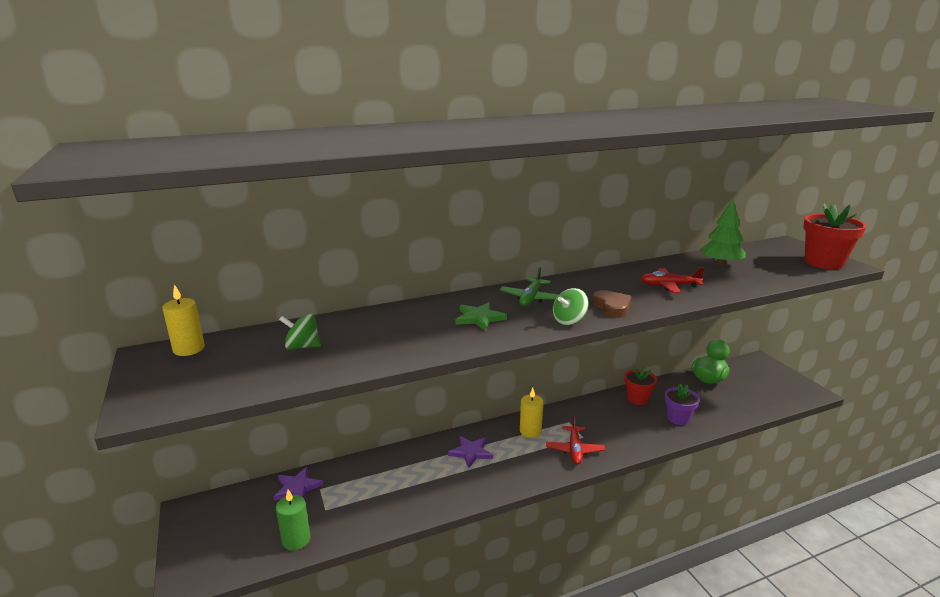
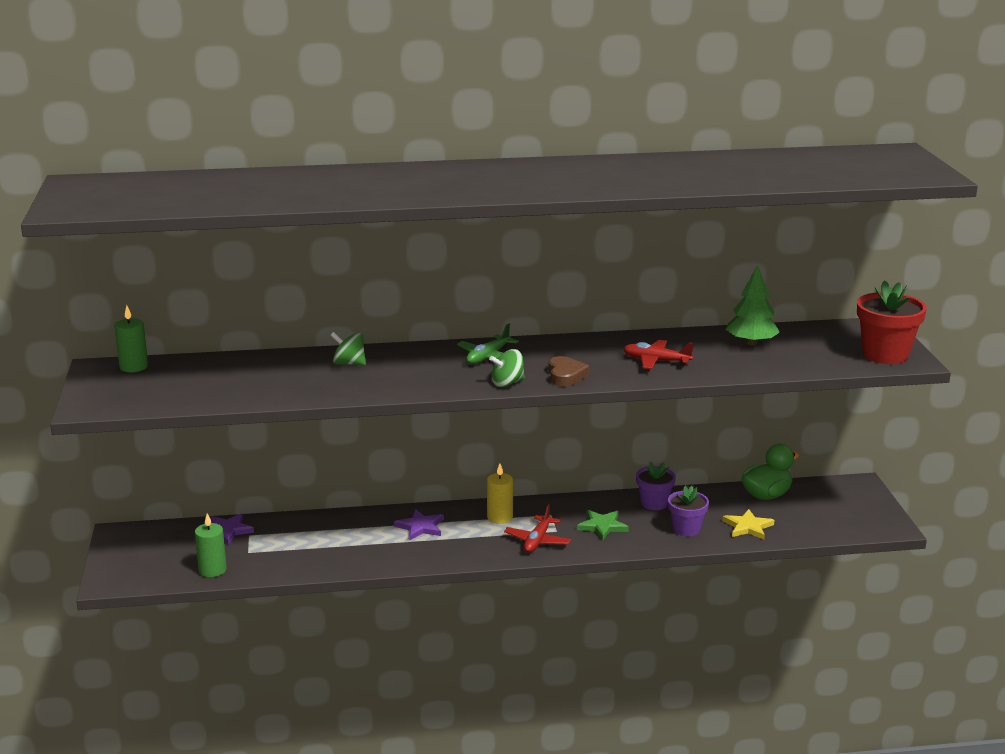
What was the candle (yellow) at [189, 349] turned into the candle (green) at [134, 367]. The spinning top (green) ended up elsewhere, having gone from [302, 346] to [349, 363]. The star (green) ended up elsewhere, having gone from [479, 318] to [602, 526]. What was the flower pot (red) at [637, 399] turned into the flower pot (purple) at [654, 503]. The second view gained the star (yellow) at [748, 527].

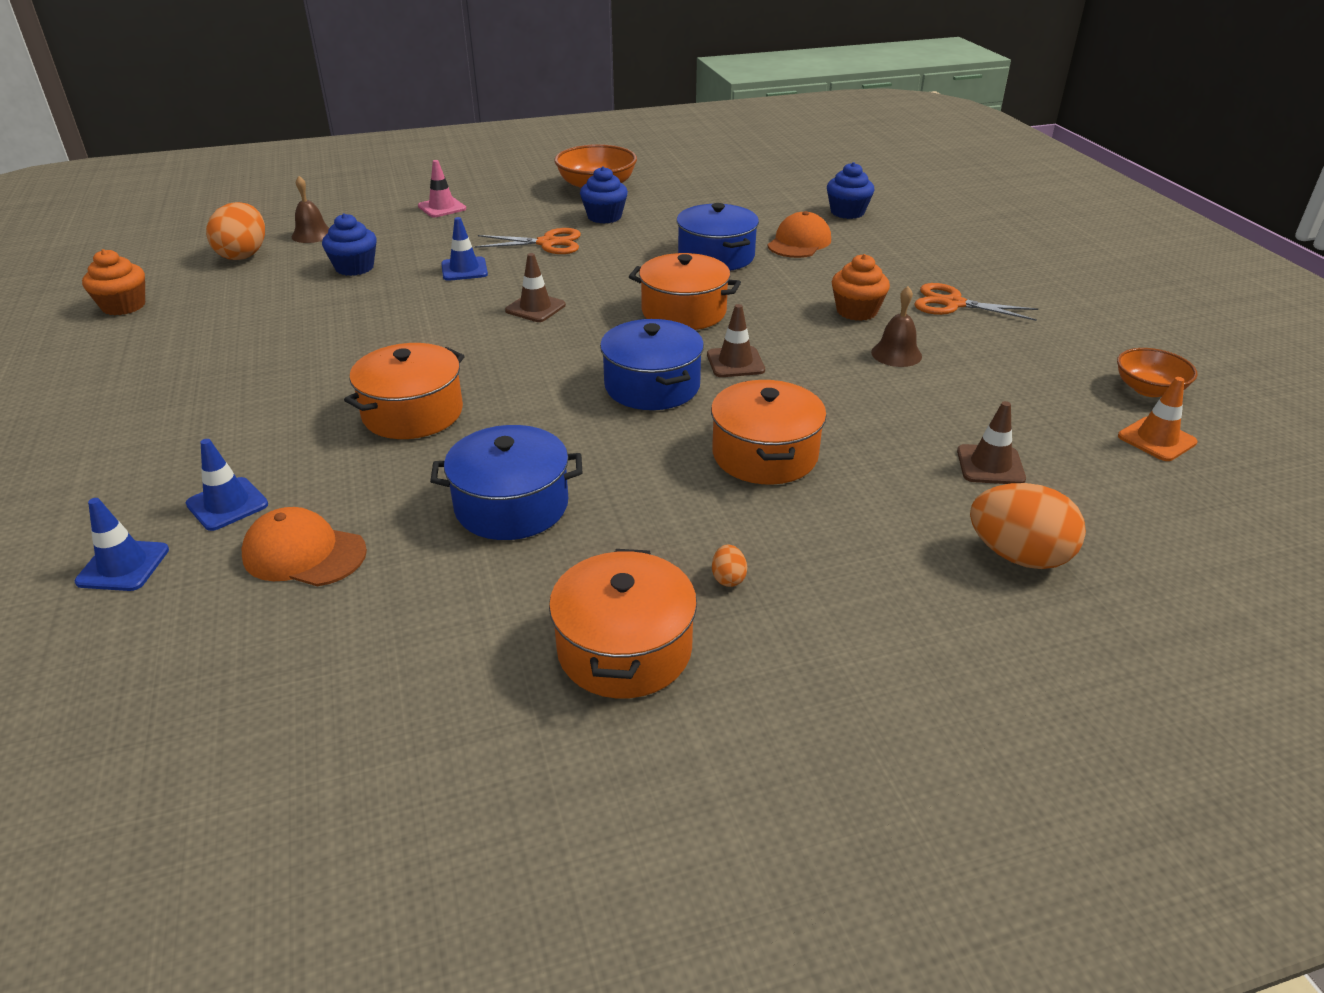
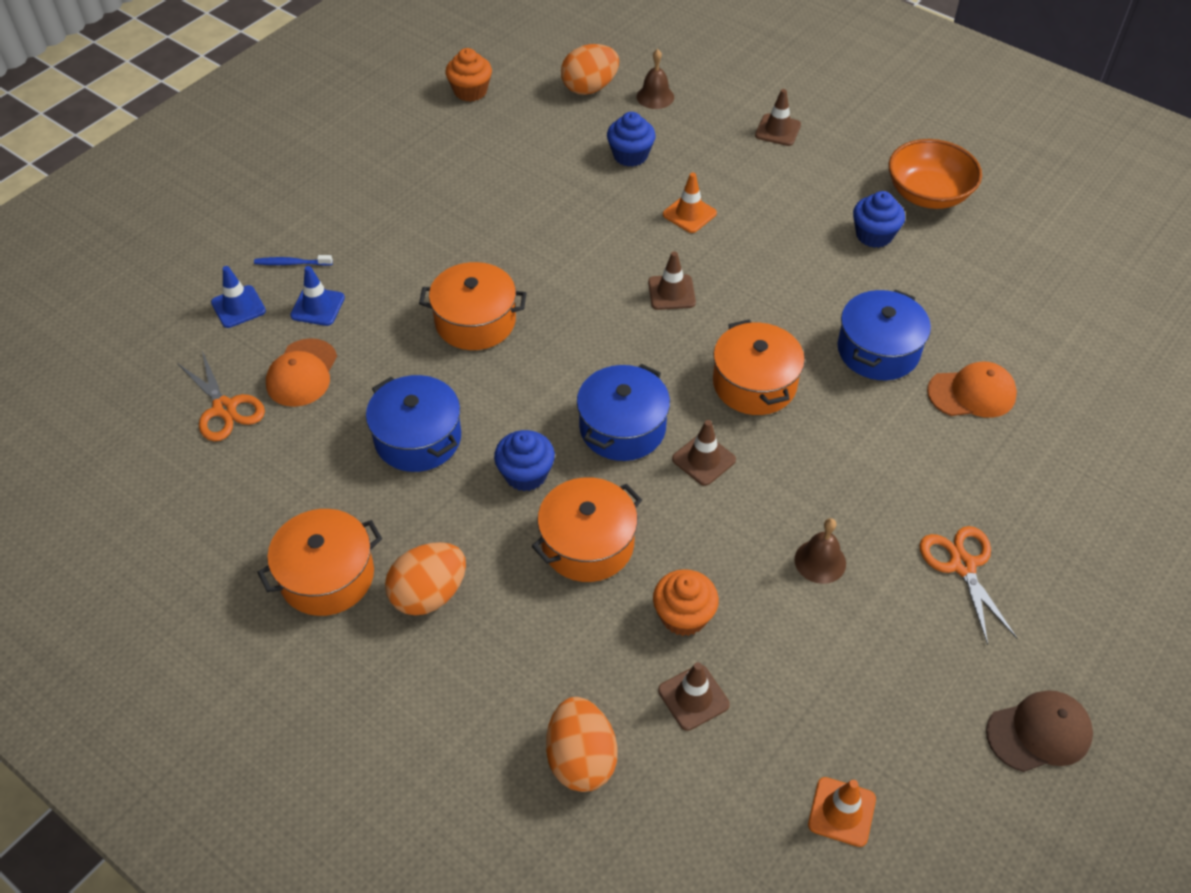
The cap (orange) at [304, 553] ended up facing another way, 150 degrees counterclockwise from before. What was the traffic cone (pink) at [442, 207] turned into the traffic cone (brown) at [778, 130]. What was the traffic cone (blue) at [464, 269] turned into the traffic cone (orange) at [689, 214]. The scissors (orange) ended up elsewhere, having gone from [547, 243] to [224, 408]. The size of the egg (orange) at [728, 578] changed by a factor of 2.37. The cupcake (blue) ended up elsewhere, having gone from [847, 212] to [525, 474]. The cupcake (orange) ended up elsewhere, having gone from [856, 311] to [683, 616]. The second view lost the bowl (orange) at [1148, 389]. The second view gained the toothbrush (blue) at [291, 263]. The second view gained the cap (brown) at [1039, 733].

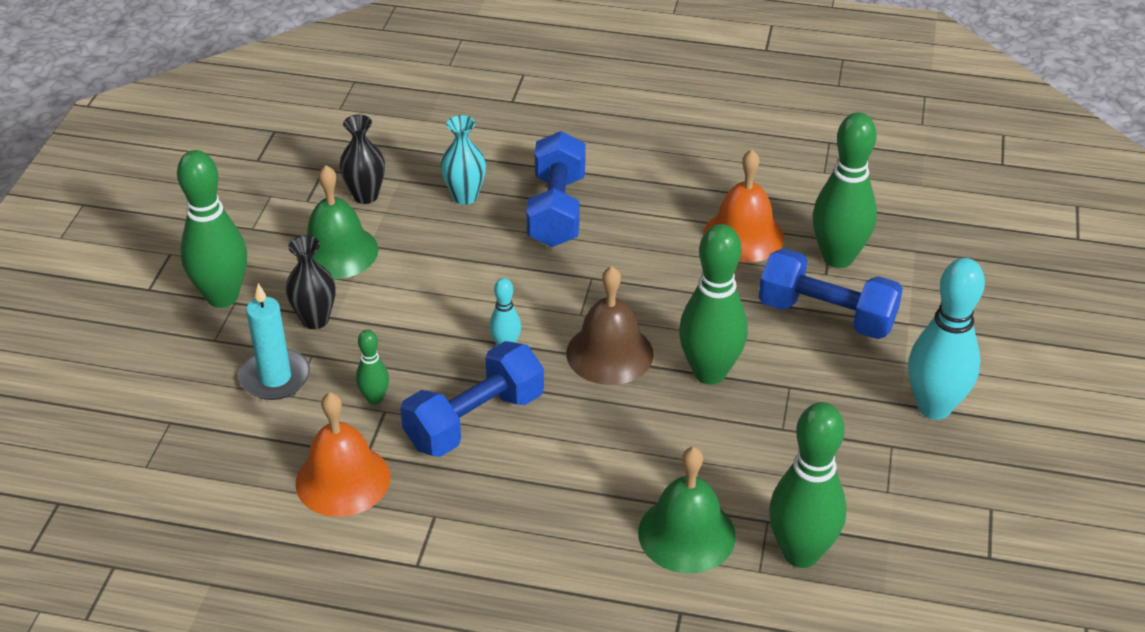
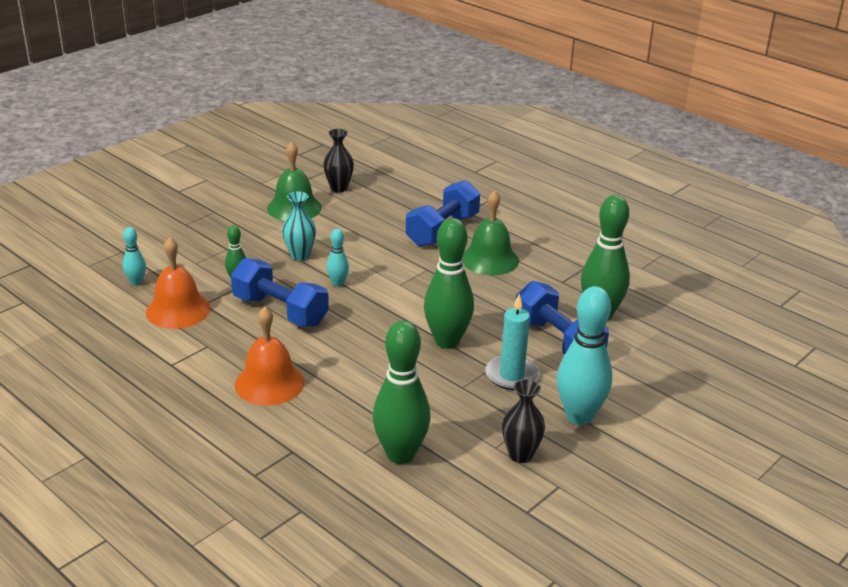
The second view lost the bowling pin (green) at [222, 297]. The candle (turquoise) ended up elsewhere, having gone from [275, 378] to [511, 375]. The vase (black) ended up elsewhere, having gone from [315, 320] to [520, 455]. The dumbbell (blue) at [474, 420] ended up facing another way, 45 degrees clockwise from before. The vase (turquoise) ended up elsewhere, having gone from [465, 196] to [300, 256]. The second view lost the bell (brown) at [609, 353]. The bell (green) ended up elsewhere, having gone from [686, 534] to [489, 259]. The bell (orange) ended up elsewhere, having gone from [743, 235] to [269, 383]. The second view gained the bowling pin (turquoise) at [136, 282].

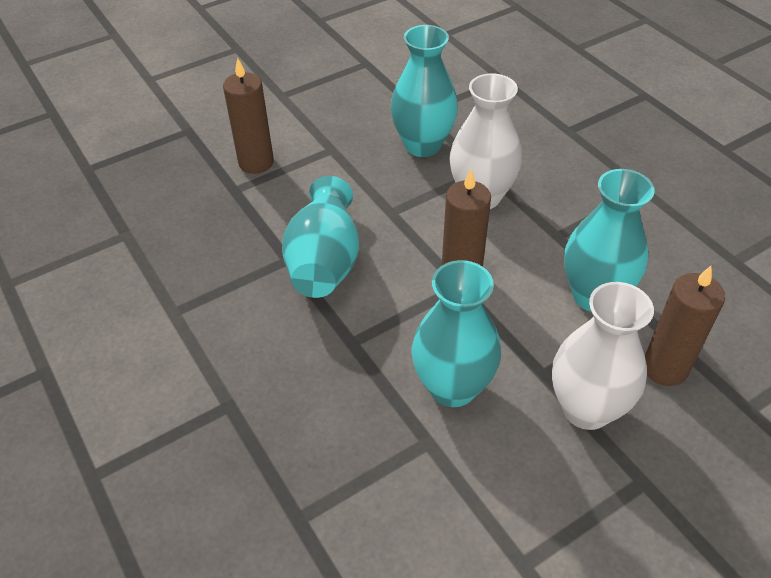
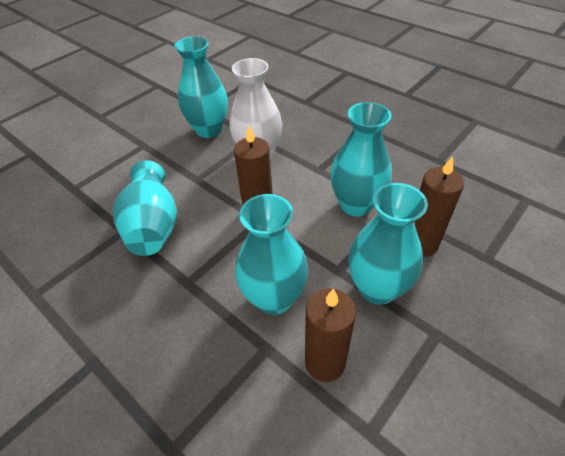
The candle (brown) ended up elsewhere, having gone from [256, 162] to [325, 362]. What was the vase (white) at [586, 409] turned into the vase (turquoise) at [377, 288].

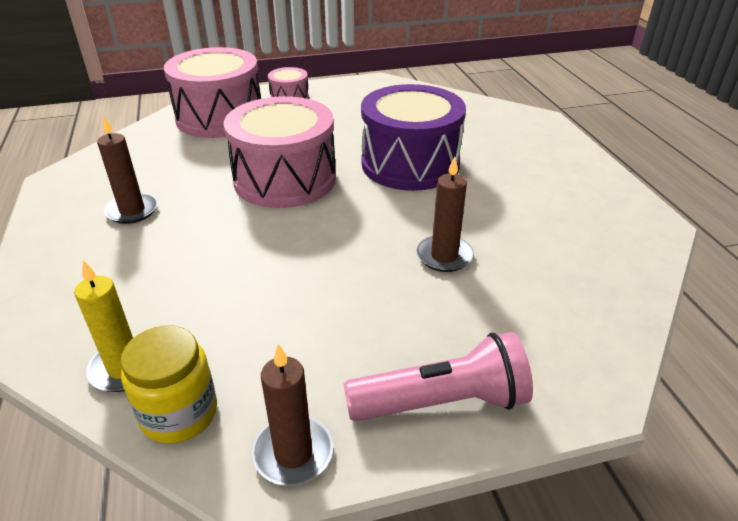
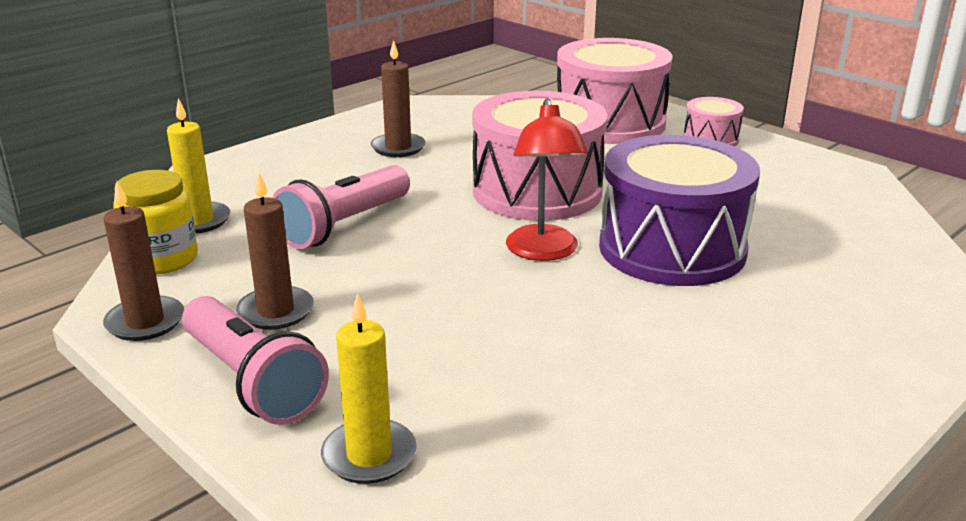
The candle (brown) ended up elsewhere, having gone from [444, 256] to [276, 311]. The second view gained the flashlight (pink) at [344, 225]. The second view gained the candle (yellow) at [369, 455]. The second view gained the lamp (red) at [543, 252].

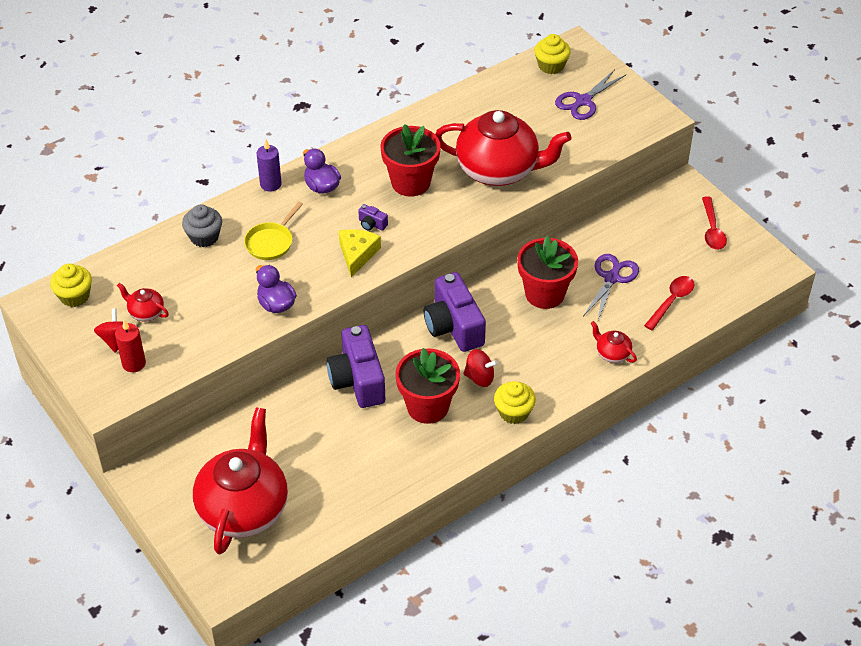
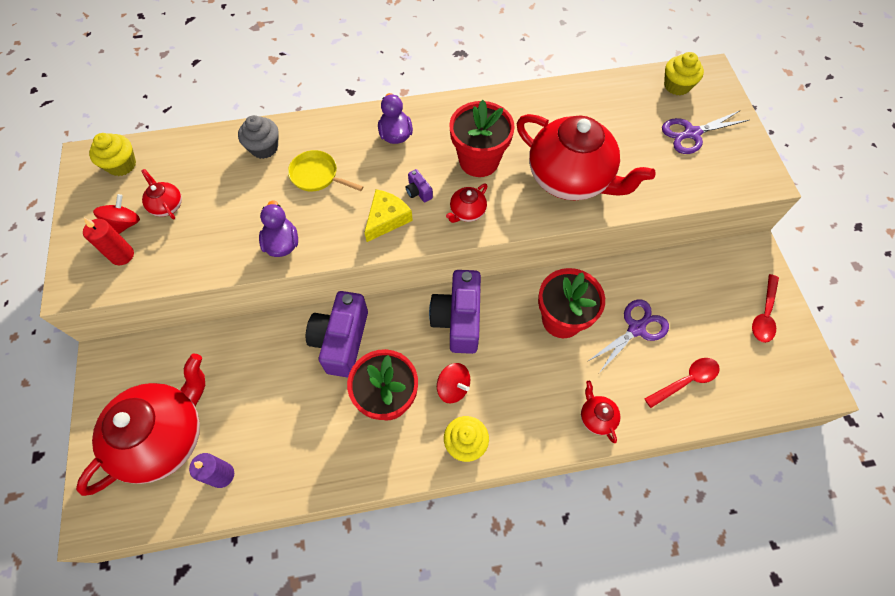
The pan (yellow) at [271, 242] ended up facing another way, 60 degrees clockwise from before. The candle (purple) ended up elsewhere, having gone from [270, 184] to [222, 475]. The second view gained the teapot (red) at [467, 212].

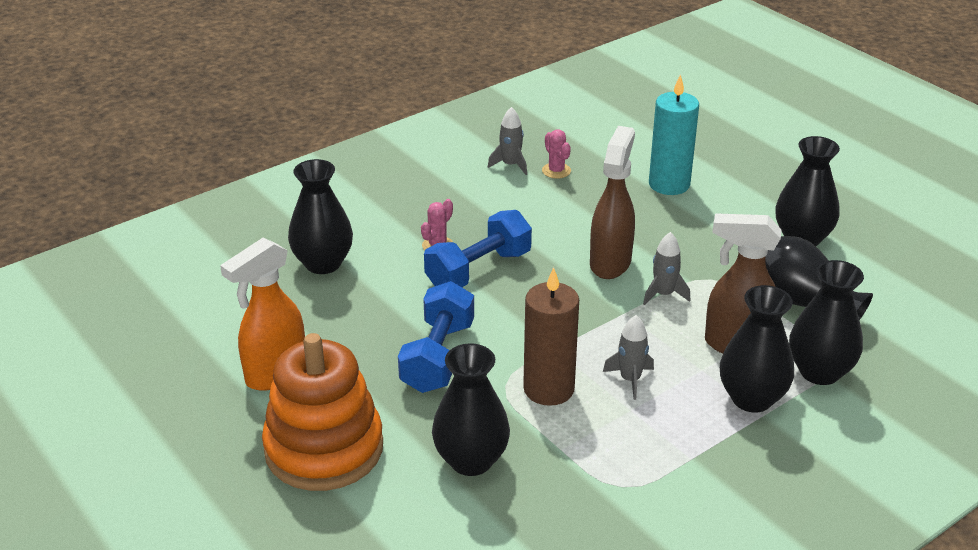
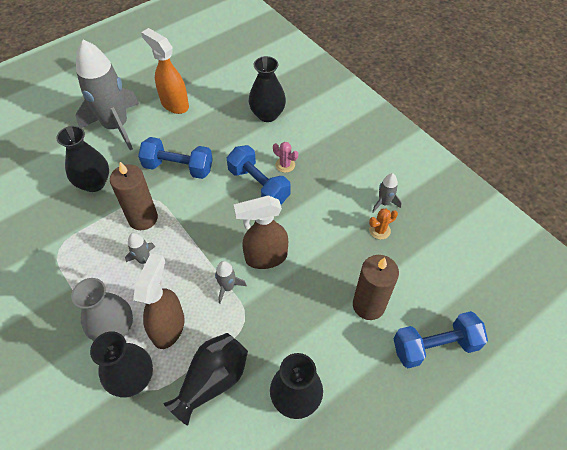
Where the stacking toy (orange) stood at [324, 449], the rocket (grey) came to stand at [116, 126]. What was the cactus (pink) at [556, 171] turned into the cactus (orange) at [379, 230]. The spray bottle (brown) at [610, 262] ended up facing another way, 150 degrees clockwise from before. What was the candle (turquoise) at [669, 184] turned into the candle (brown) at [368, 305]. What was the vase (black) at [751, 398] turned into the vase (grey) at [114, 328]. The second view gained the dumbbell (blue) at [435, 346].

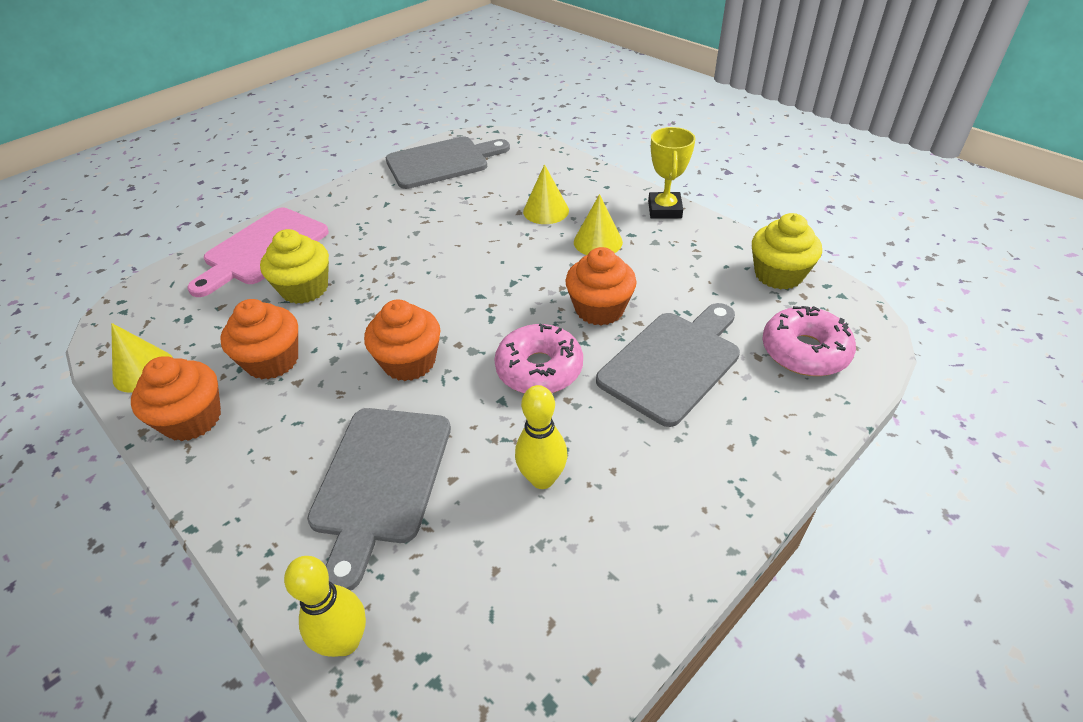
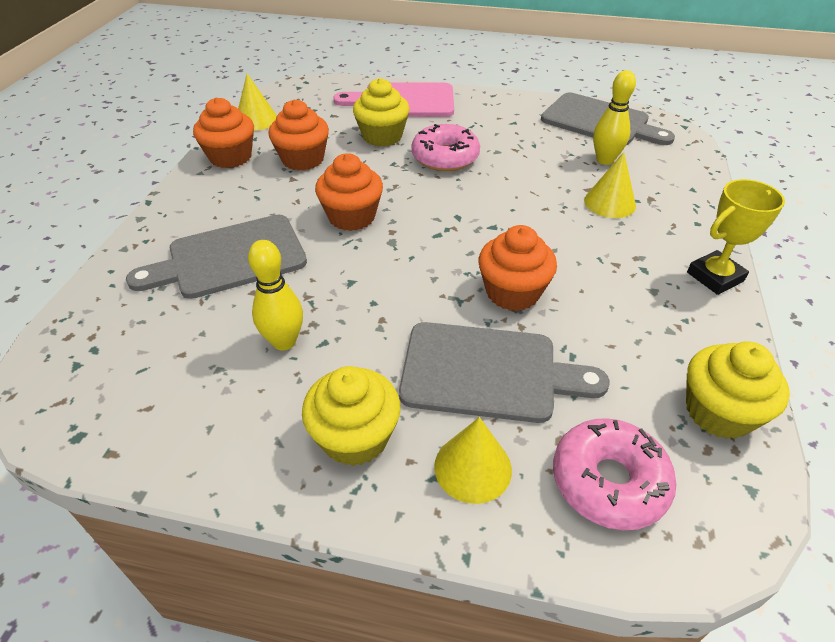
The bowling pin (yellow) ended up elsewhere, having gone from [345, 641] to [605, 160]. The donut (pink) ended up elsewhere, having gone from [539, 369] to [445, 157]. The cone (yellow) ended up elsewhere, having gone from [598, 242] to [473, 467]. The second view gained the cupcake (yellow) at [355, 437].

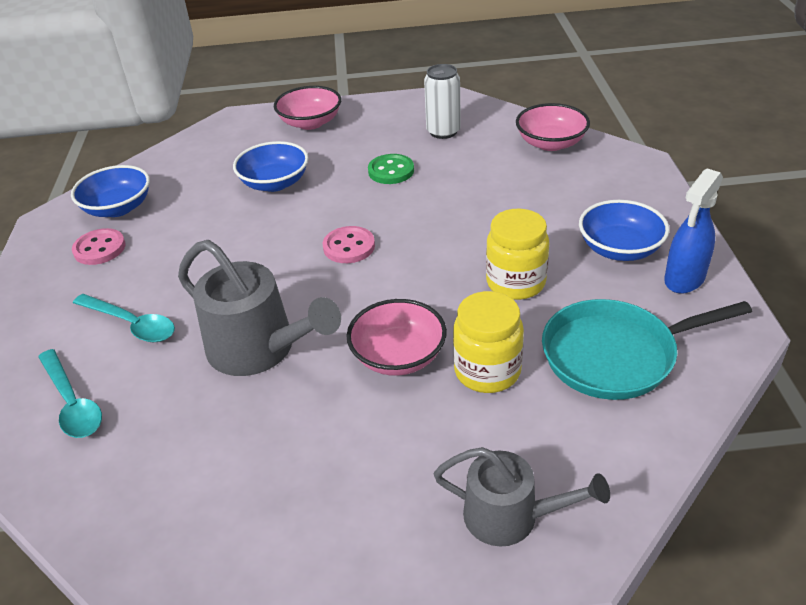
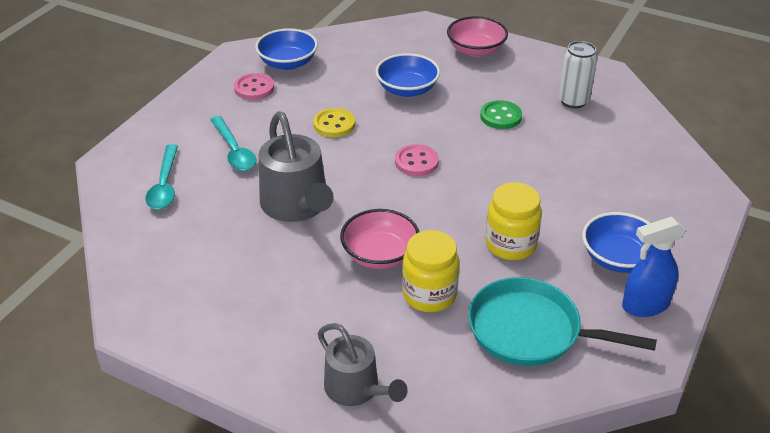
The second view lost the bowl (pink) at [550, 143]. The second view gained the button (yellow) at [334, 124].

